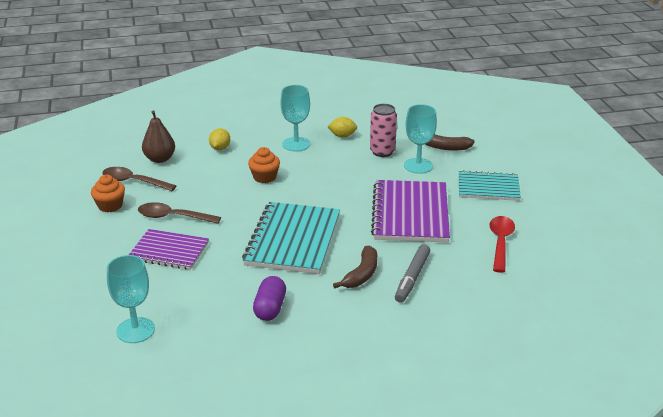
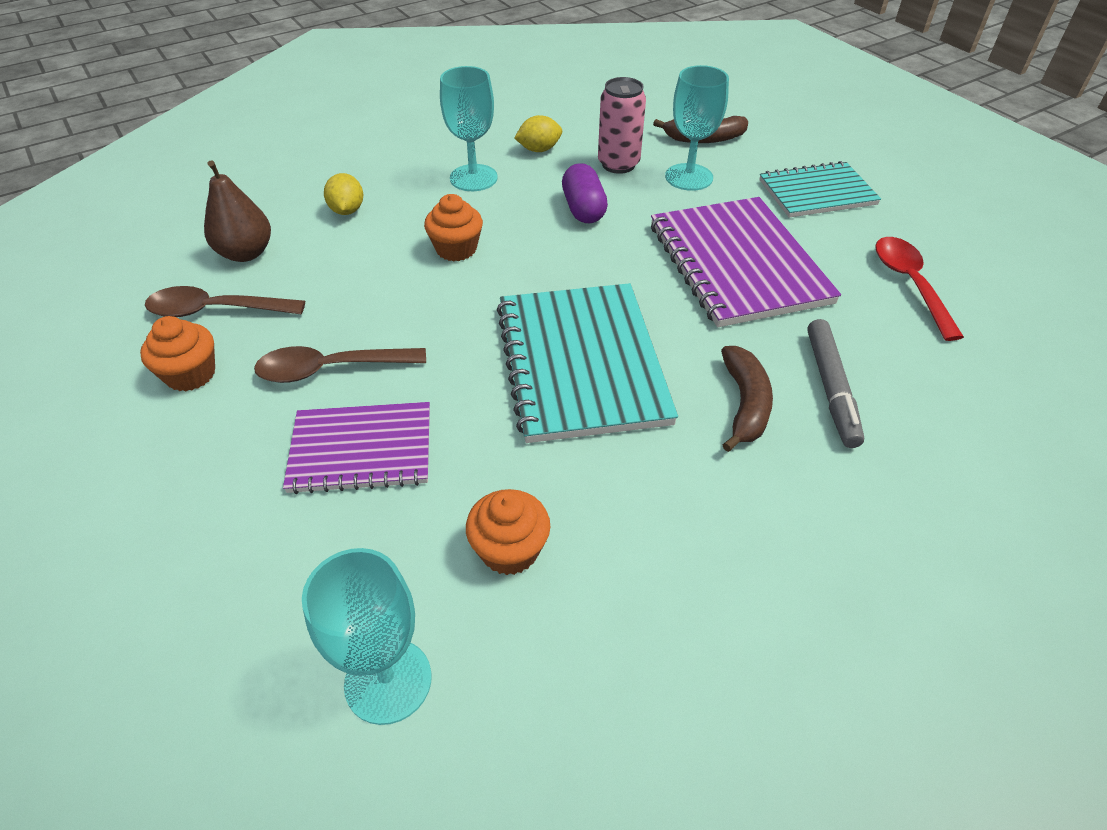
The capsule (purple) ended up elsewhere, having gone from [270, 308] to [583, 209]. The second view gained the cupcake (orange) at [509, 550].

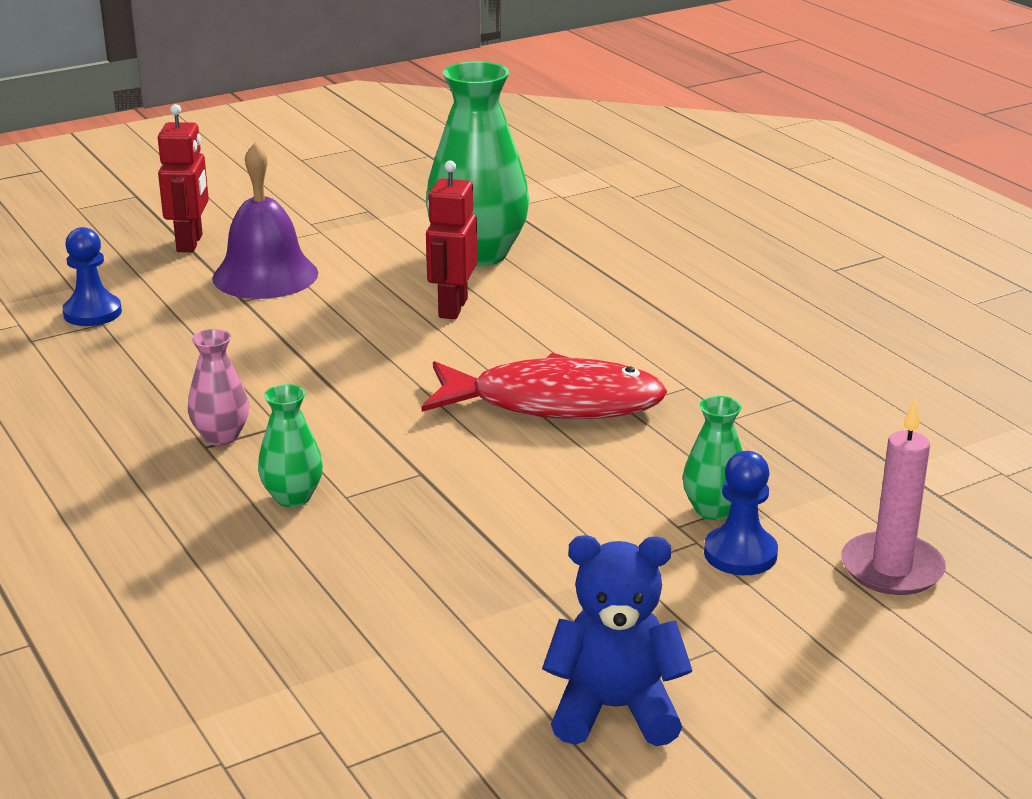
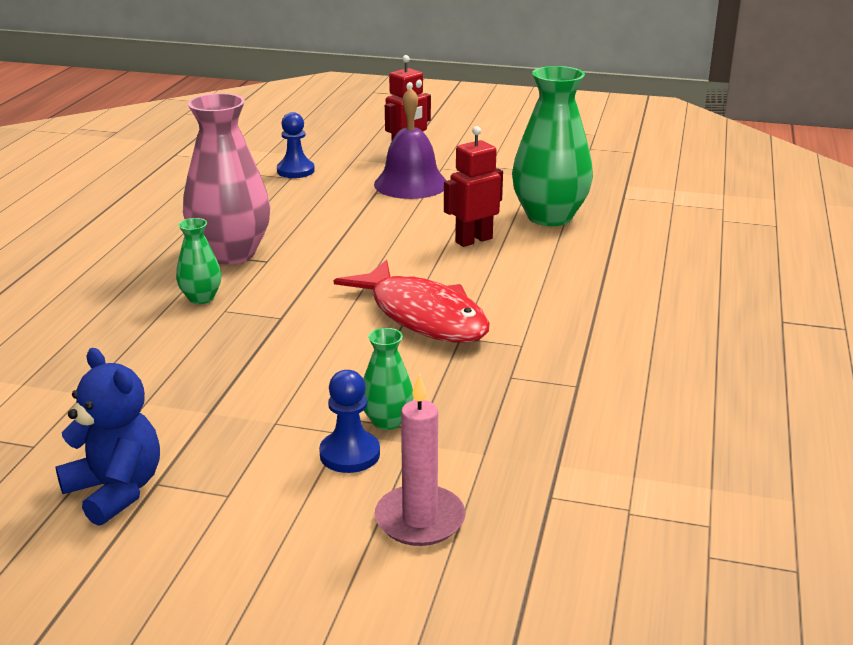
The size of the vase (pink) at [221, 436] changed by a factor of 2.07.

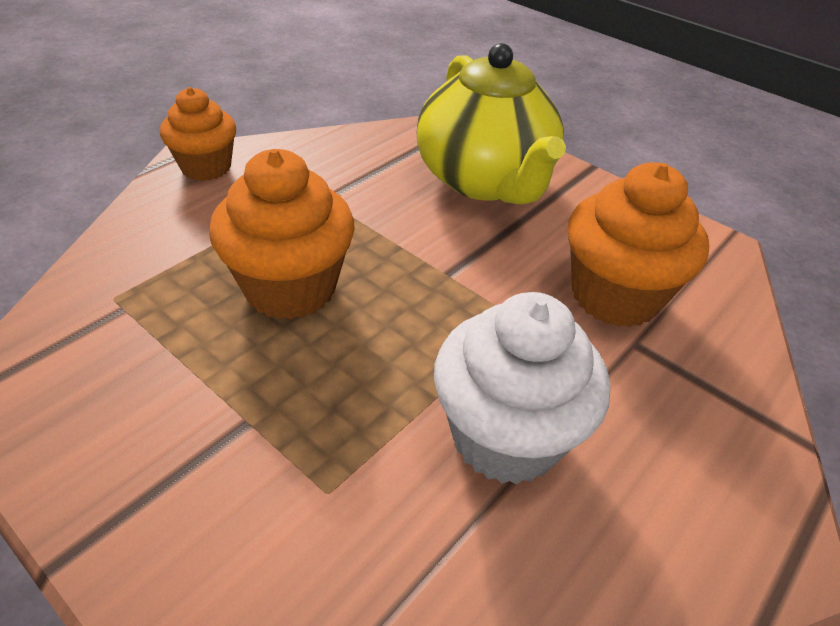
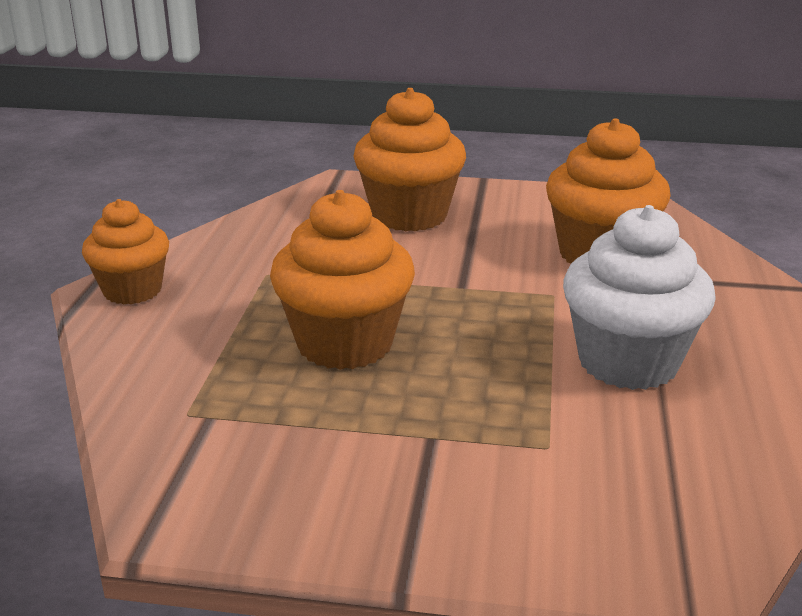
Where the teapot (yellow) stood at [485, 180], the cupcake (orange) came to stand at [409, 215].

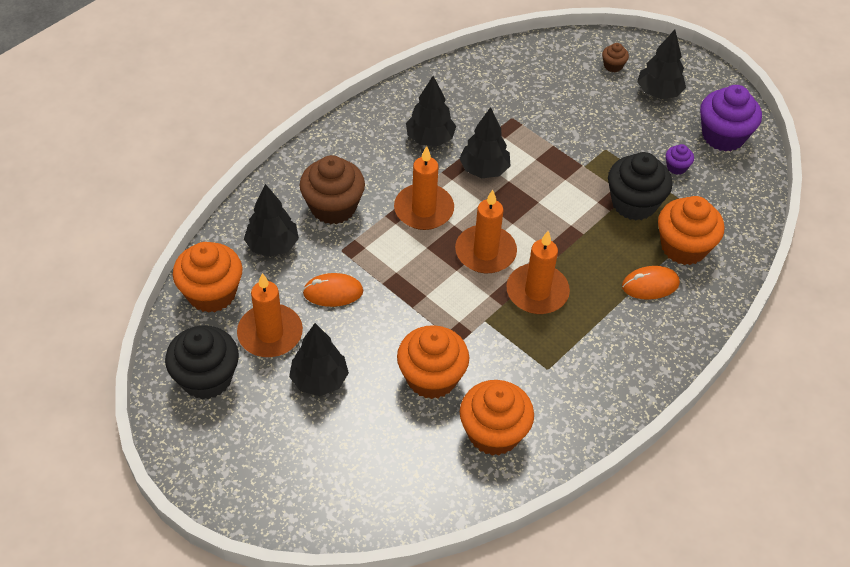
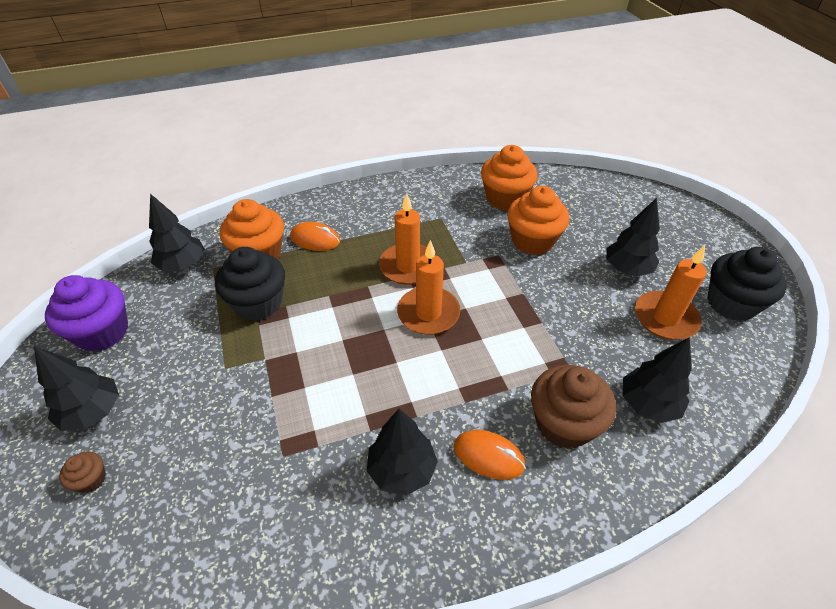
The second view lost the cupcake (orange) at [211, 293]. The mouse (orange) ended up elsewhere, having gone from [333, 292] to [488, 456]. The second view lost the candle (orange) at [424, 209]. The tree (black) ended up elsewhere, having gone from [484, 170] to [183, 265]. The second view lost the cupcake (purple) at [676, 167].

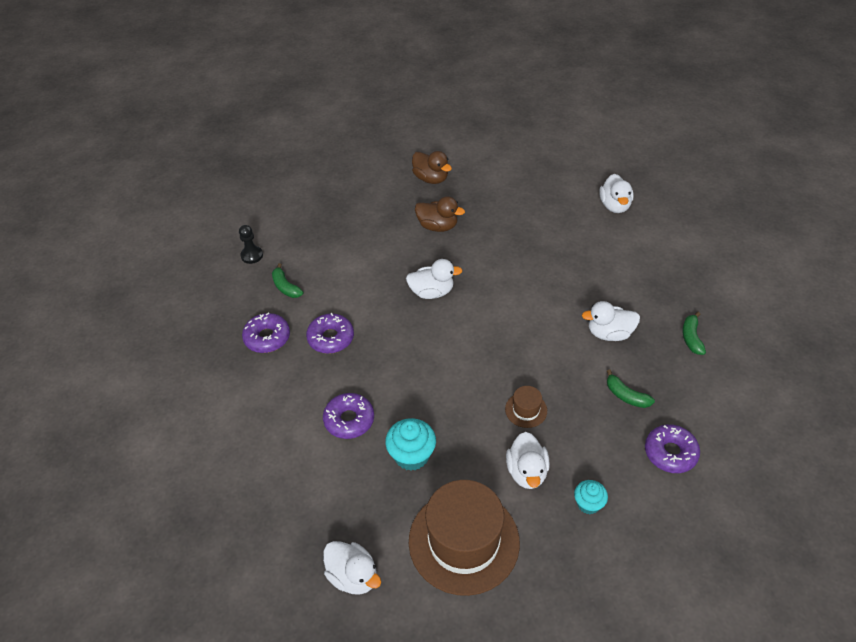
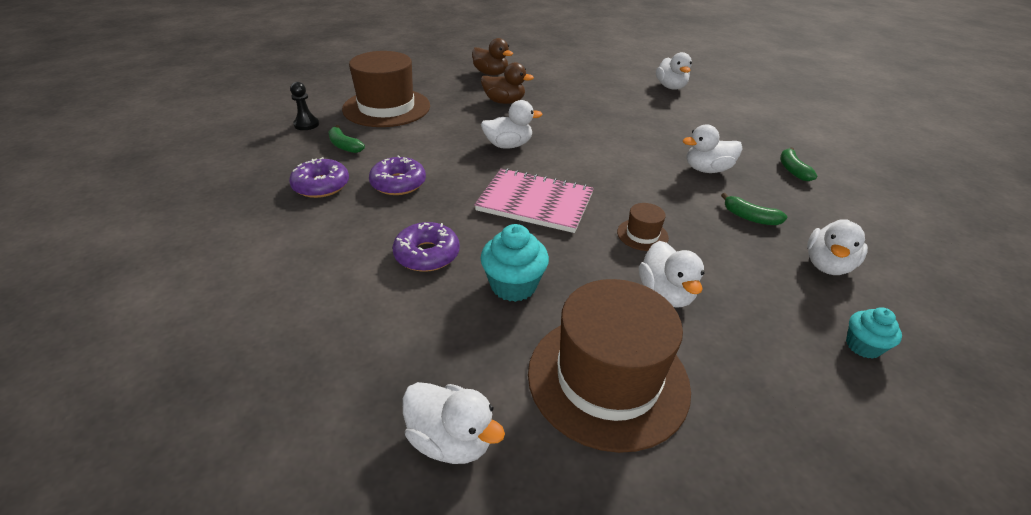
The cupcake (turquoise) ended up elsewhere, having gone from [588, 504] to [863, 346]. Where the donut (purple) stood at [670, 453], the duck (white) came to stand at [827, 265]. The second view gained the hat (brown) at [386, 107]. The second view gained the notebook (pink) at [535, 202].

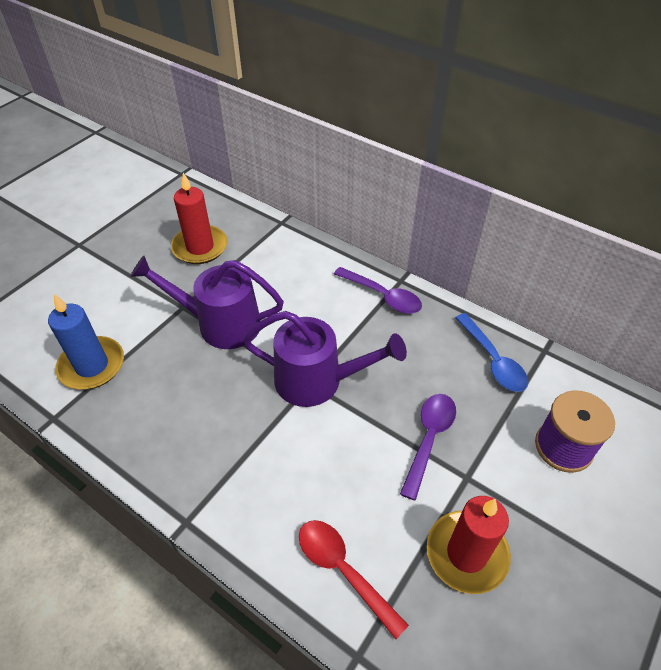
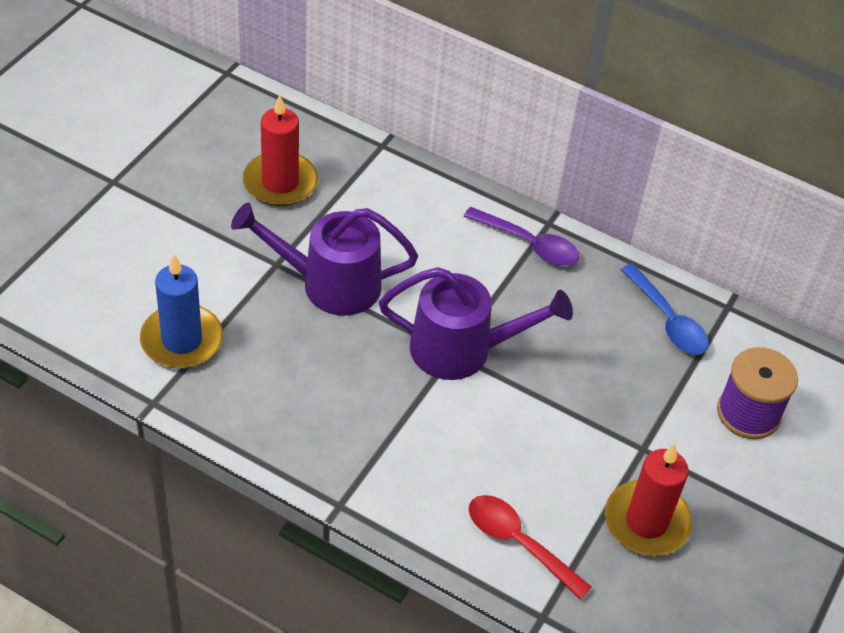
The second view lost the spoon (purple) at [429, 439].

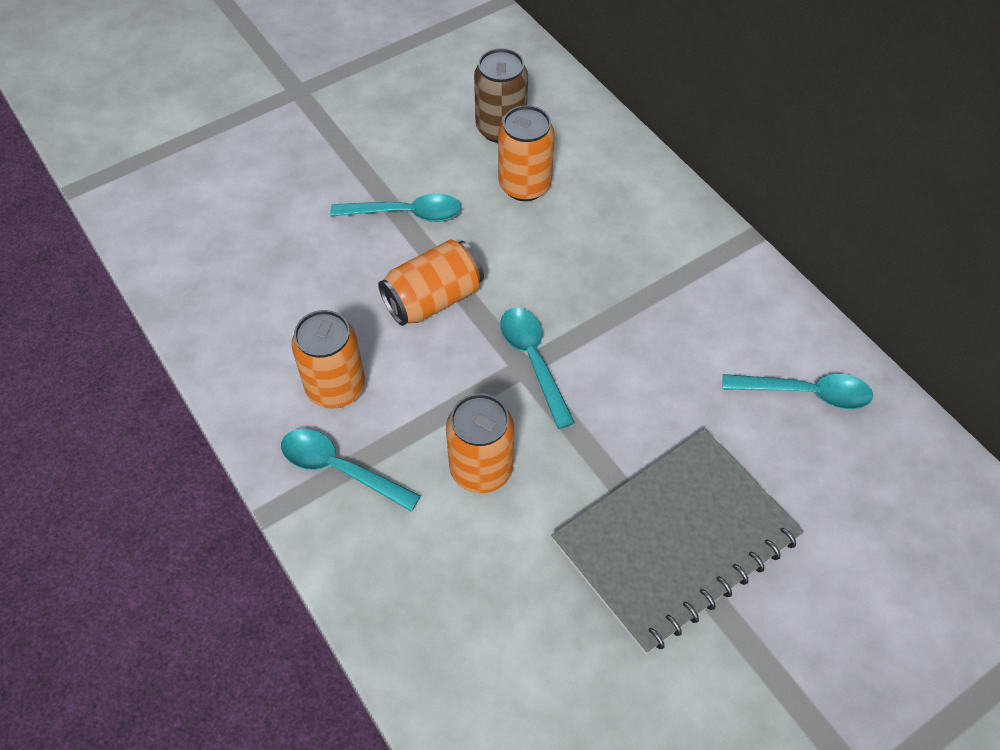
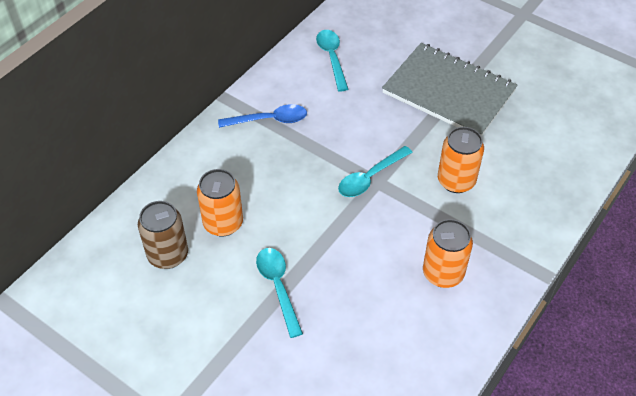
The second view lost the spoon (turquoise) at [340, 469]. The second view lost the can (orange) at [433, 299]. The second view gained the spoon (blue) at [269, 120].

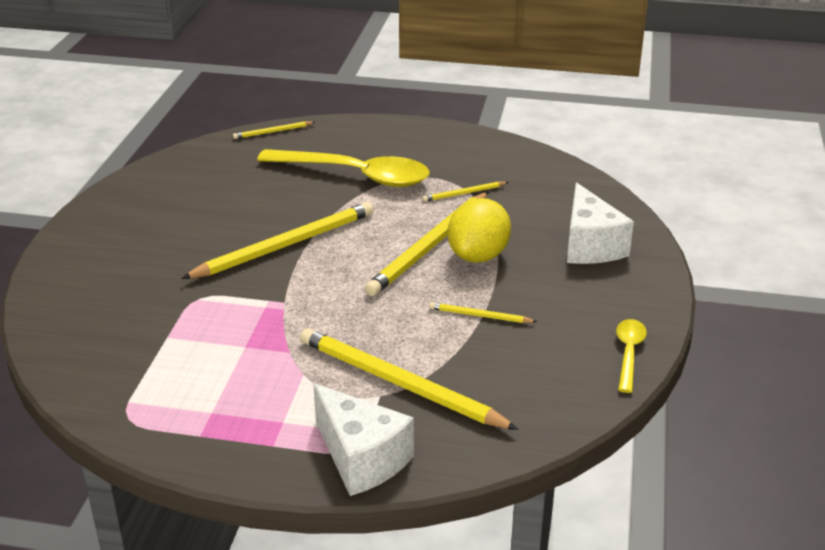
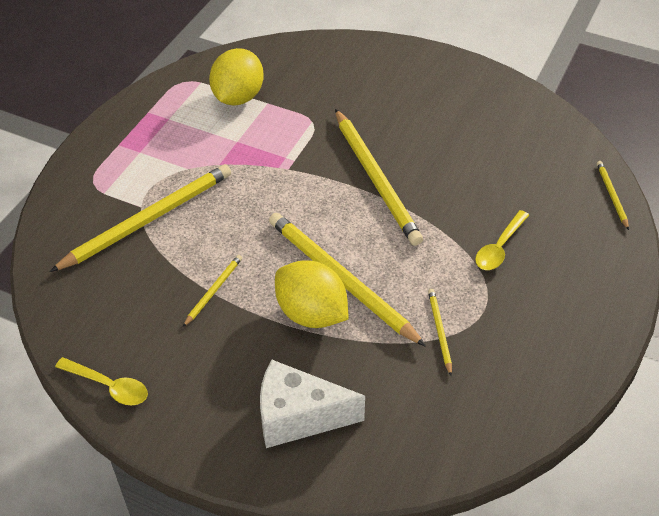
The size of the spoon (yellow) at [355, 175] changed by a factor of 0.48. The second view lost the cheese (white) at [361, 458]. The second view gained the lemon (yellow) at [238, 97].

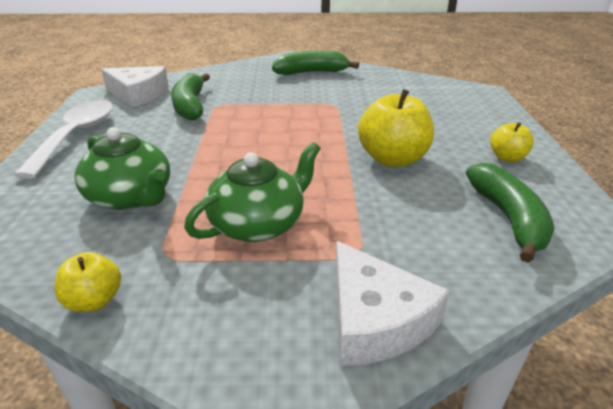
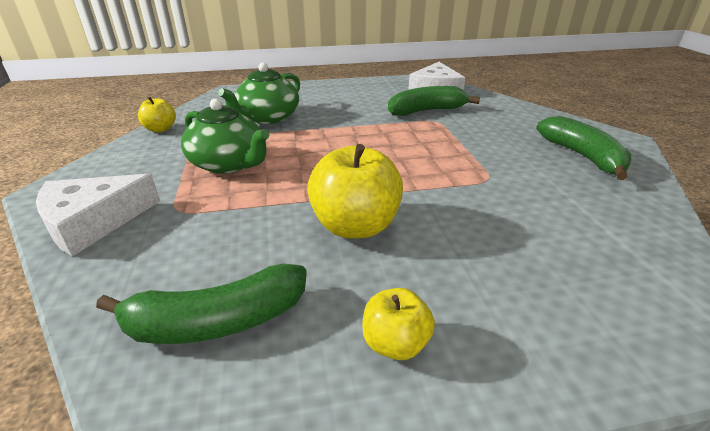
The second view lost the spoon (white) at [76, 136].

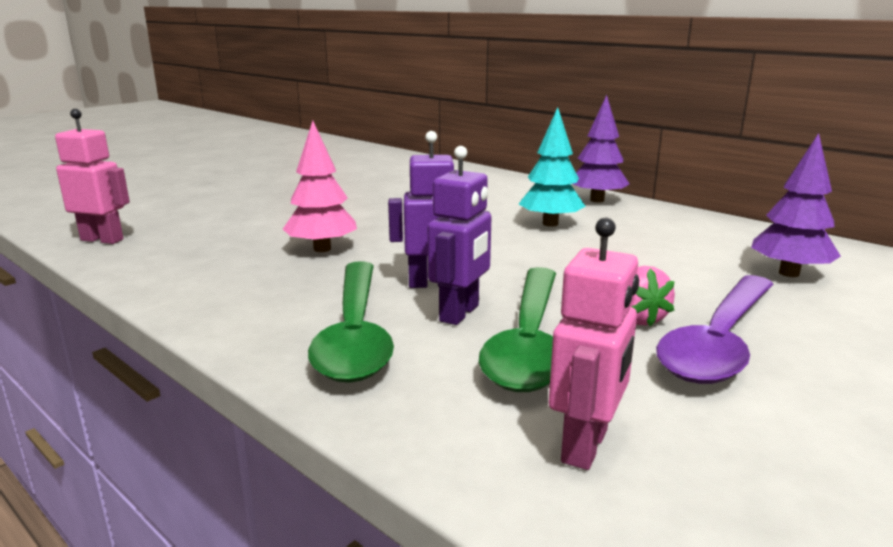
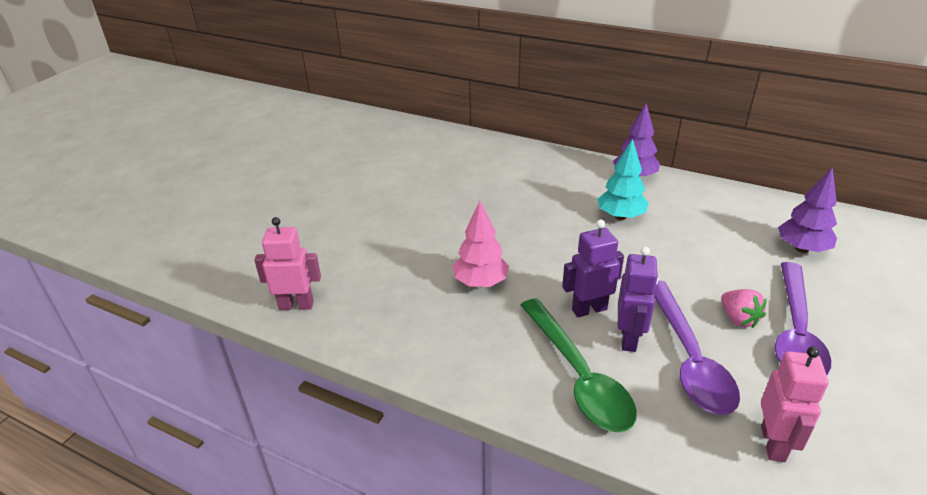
What was the spoon (green) at [528, 341] turned into the spoon (purple) at [689, 358].

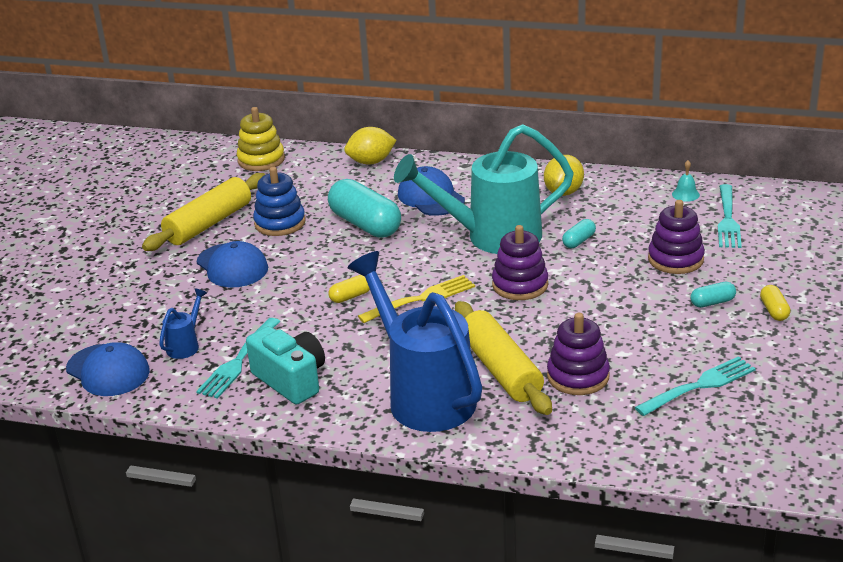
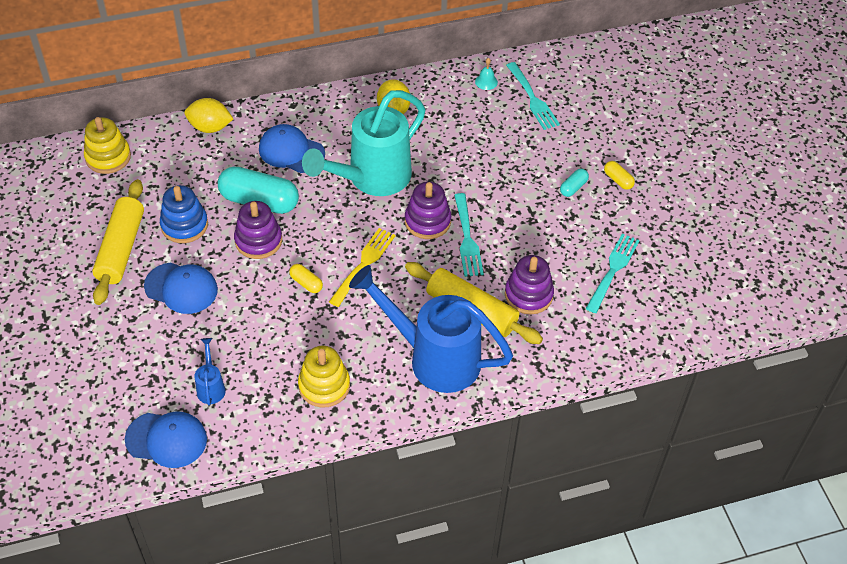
The fork (turquoise) ended up elsewhere, having gone from [238, 361] to [467, 238]. Where the camera (turquoise) stood at [291, 380], the stacking toy (yellow) came to stand at [324, 386]. The capsule (yellow) at [350, 296] ended up facing another way, 75 degrees counterclockwise from before. The lemon (yellow) at [371, 162] ended up facing another way, 60 degrees clockwise from before. The second view lost the capsule (turquoise) at [579, 241]. The stacking toy (purple) ended up elsewhere, having gone from [675, 259] to [258, 241].

